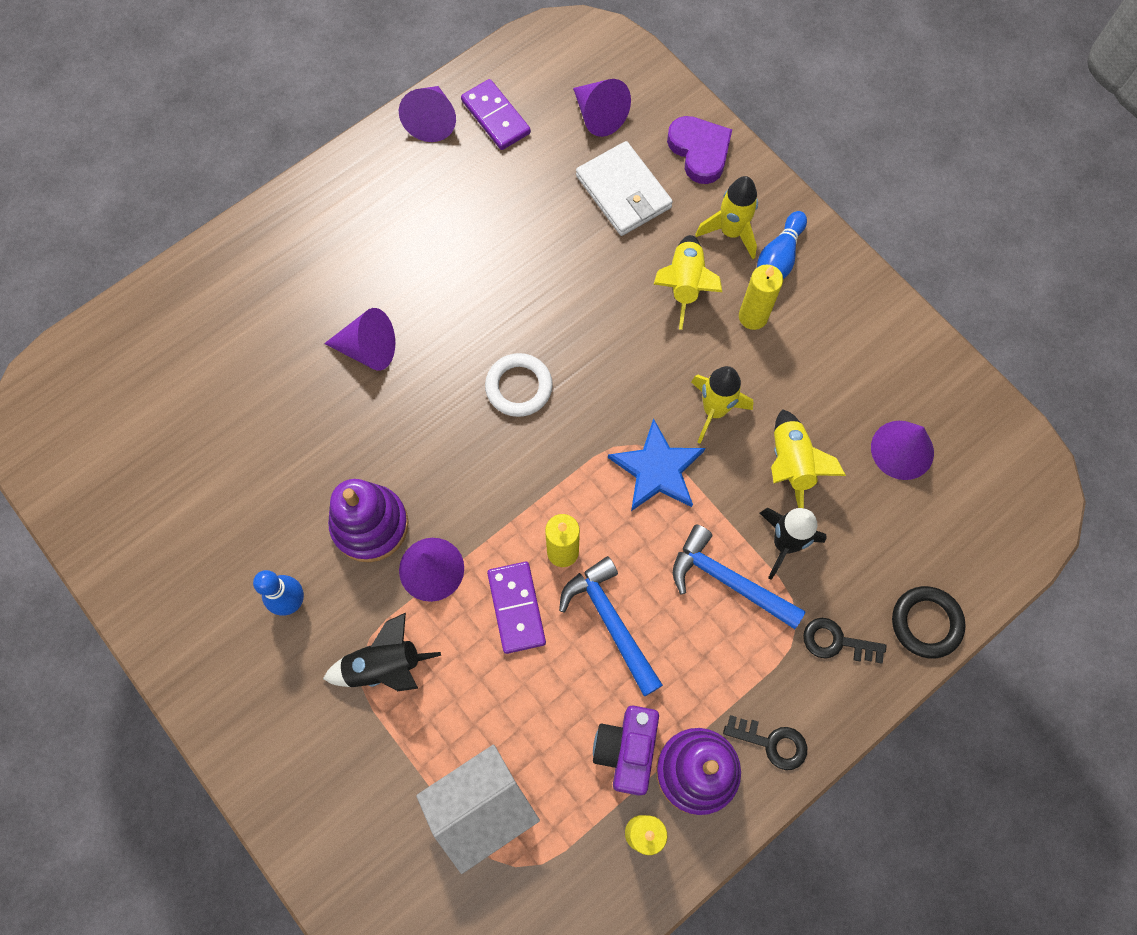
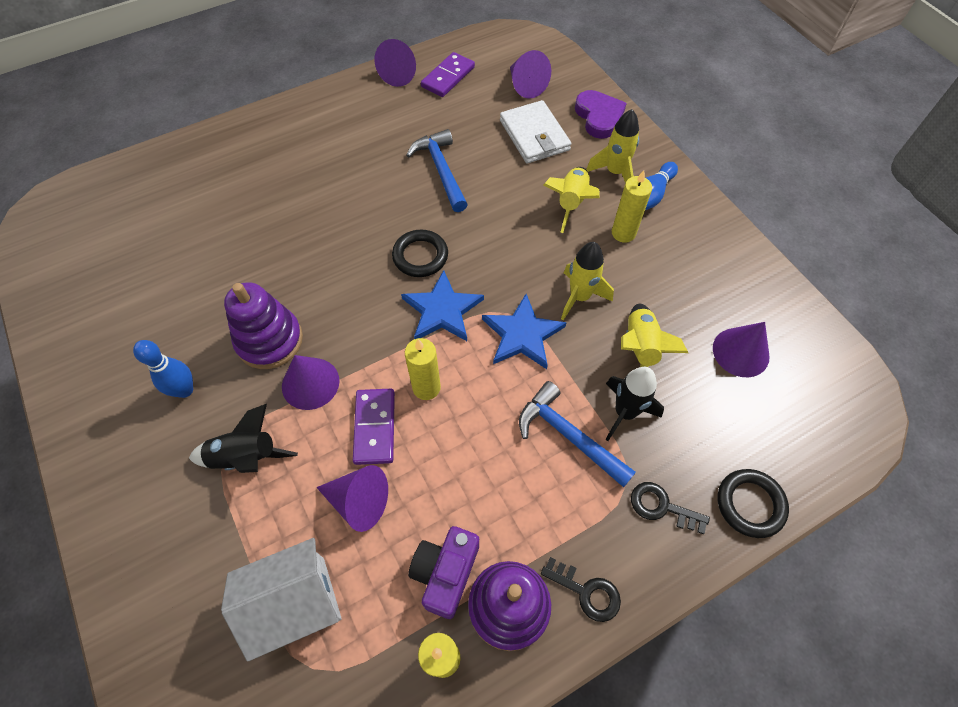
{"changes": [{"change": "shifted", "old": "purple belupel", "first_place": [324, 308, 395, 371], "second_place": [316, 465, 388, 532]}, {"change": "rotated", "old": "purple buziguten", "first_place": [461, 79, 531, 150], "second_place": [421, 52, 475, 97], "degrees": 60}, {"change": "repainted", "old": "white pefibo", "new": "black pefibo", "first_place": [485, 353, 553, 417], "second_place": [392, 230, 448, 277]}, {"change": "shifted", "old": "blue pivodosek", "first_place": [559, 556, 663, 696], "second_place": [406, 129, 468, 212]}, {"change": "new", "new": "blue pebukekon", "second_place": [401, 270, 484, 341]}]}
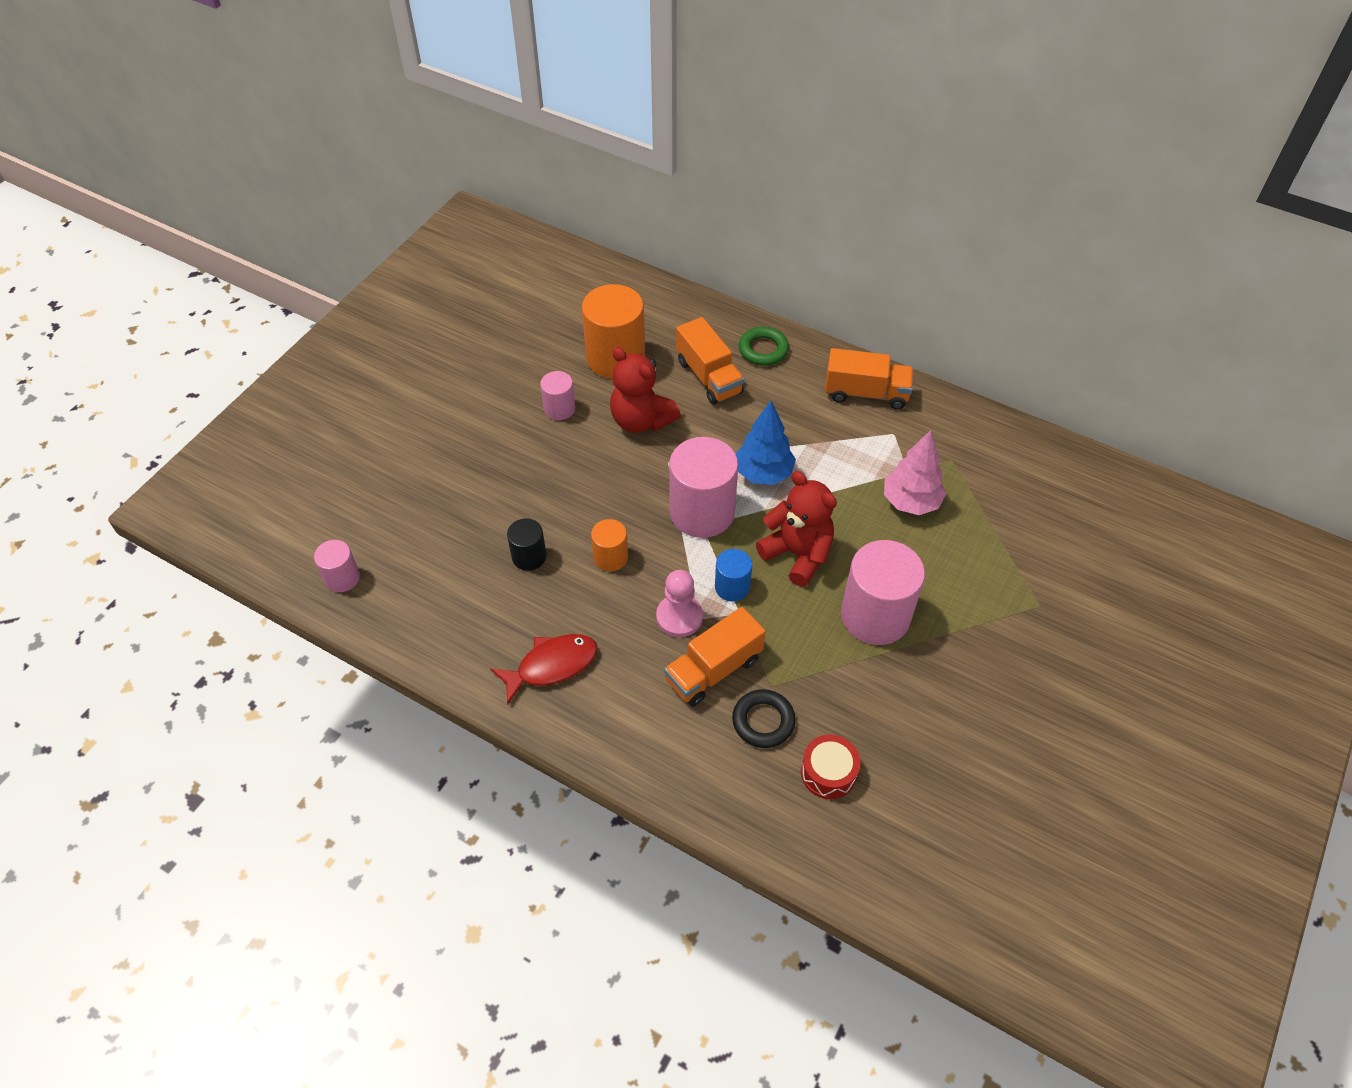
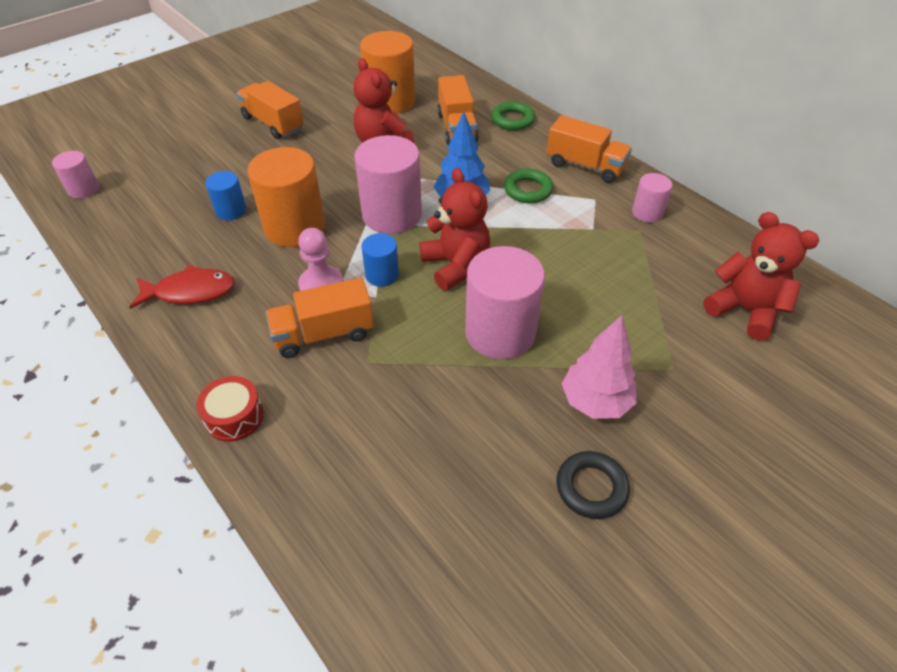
{"changes": [{"change": "repainted", "old": "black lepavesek", "new": "blue lepavesek", "first_place": [507, 518, 547, 571], "second_place": [205, 171, 247, 220]}, {"change": "shifted", "old": "pink lepavesek", "first_place": [540, 371, 575, 420], "second_place": [632, 173, 672, 223]}, {"change": "scaled", "old": "orange lepavesek", "first_place": [591, 519, 628, 571], "second_place": [247, 147, 325, 247], "factor": 1.93}, {"change": "shifted", "old": "black pefibo", "first_place": [732, 689, 796, 748], "second_place": [557, 451, 630, 519]}, {"change": "shifted", "old": "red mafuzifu", "first_place": [801, 735, 860, 799], "second_place": [196, 376, 264, 442]}, {"change": "shifted", "old": "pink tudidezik", "first_place": [884, 430, 946, 515], "second_place": [562, 315, 637, 419]}, {"change": "new", "new": "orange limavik", "second_place": [237, 81, 304, 139]}, {"change": "new", "new": "green pefibo", "second_place": [504, 169, 553, 204]}, {"change": "new", "new": "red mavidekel", "second_place": [703, 212, 819, 341]}]}
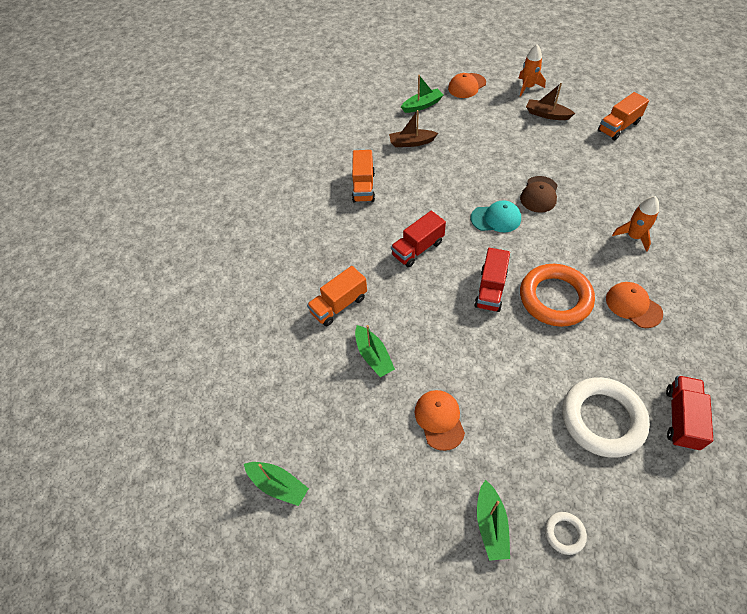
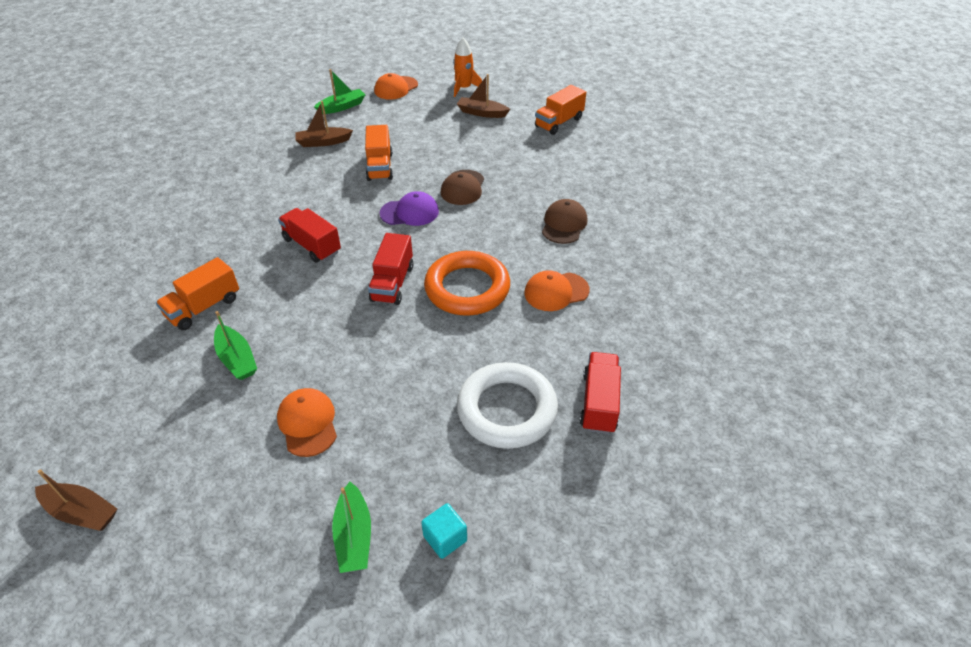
{"changes": [{"change": "repainted", "old": "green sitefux", "new": "brown sitefux", "first_place": [244, 462, 309, 506], "second_place": [35, 469, 117, 531]}, {"change": "shifted", "old": "orange limavik", "first_place": [352, 150, 375, 203], "second_place": [365, 125, 393, 181]}, {"change": "rotated", "old": "red limavik", "first_place": [391, 211, 446, 268], "second_place": [278, 208, 341, 263], "degrees": 90}, {"change": "repainted", "old": "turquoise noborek", "new": "purple noborek", "first_place": [471, 200, 521, 232], "second_place": [380, 191, 439, 226]}, {"change": "swapped", "old": "white pefibo", "new": "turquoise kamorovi", "first_place": [545, 512, 587, 555], "second_place": [421, 503, 467, 559]}, {"change": "rotated", "old": "orange noborek", "first_place": [606, 282, 663, 328], "second_place": [524, 270, 590, 311], "degrees": -60}, {"change": "swapped", "old": "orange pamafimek", "new": "brown noborek", "first_place": [612, 196, 659, 252], "second_place": [542, 199, 587, 244]}]}
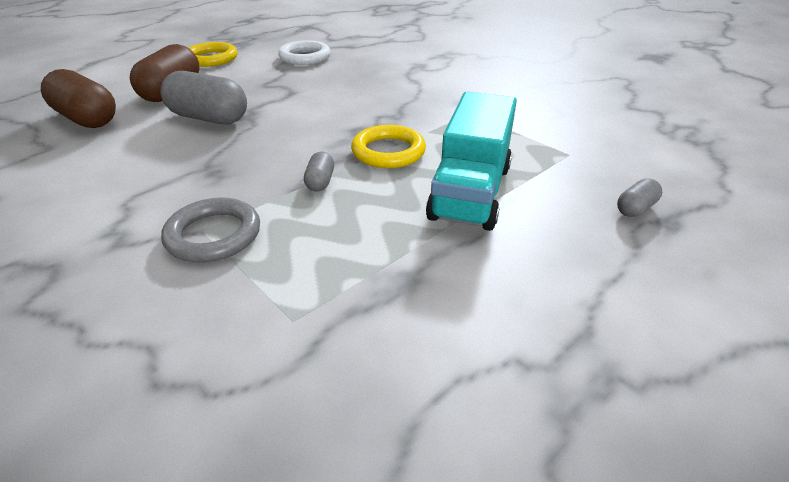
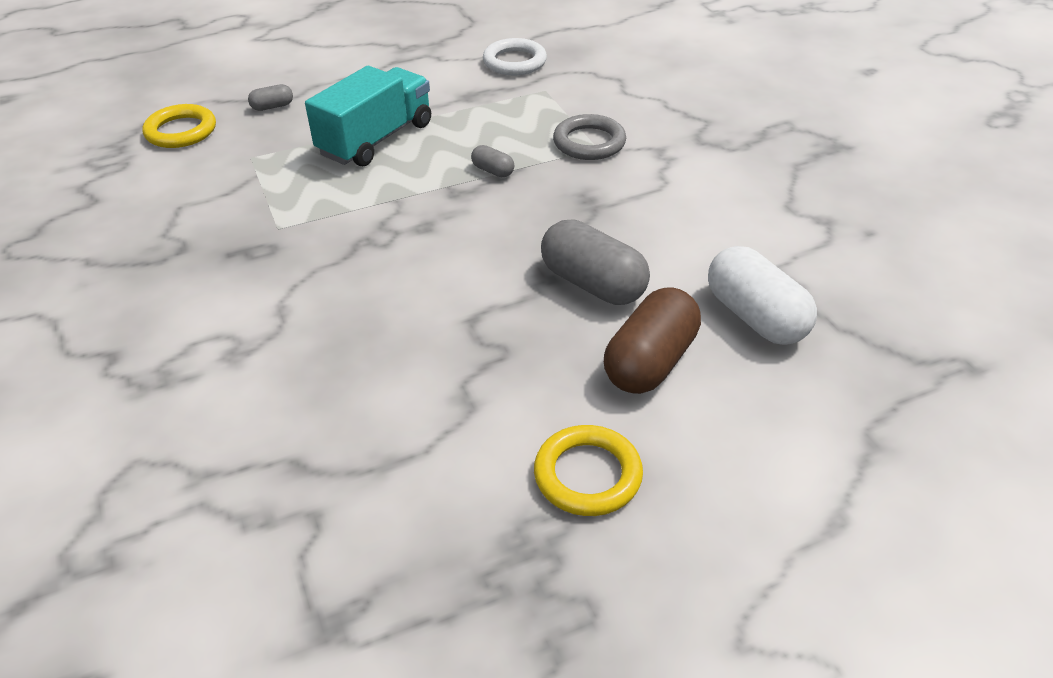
{"changes": [{"change": "repainted", "old": "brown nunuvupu", "new": "white nunuvupu", "first_place": [41, 69, 116, 128], "second_place": [708, 246, 817, 345]}, {"change": "shifted", "old": "white pefibo", "first_place": [278, 40, 331, 65], "second_place": [483, 38, 547, 75]}, {"change": "rotated", "old": "grey nunuvupu", "first_place": [304, 152, 334, 192], "second_place": [471, 145, 514, 177], "degrees": -75}, {"change": "shifted", "old": "yellow pefibo", "first_place": [351, 125, 426, 168], "second_place": [142, 104, 216, 148]}]}
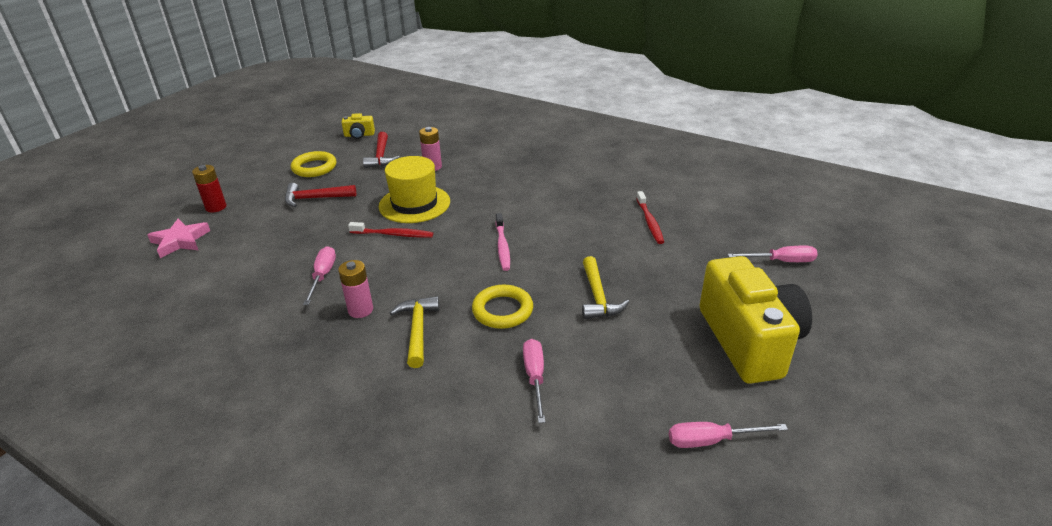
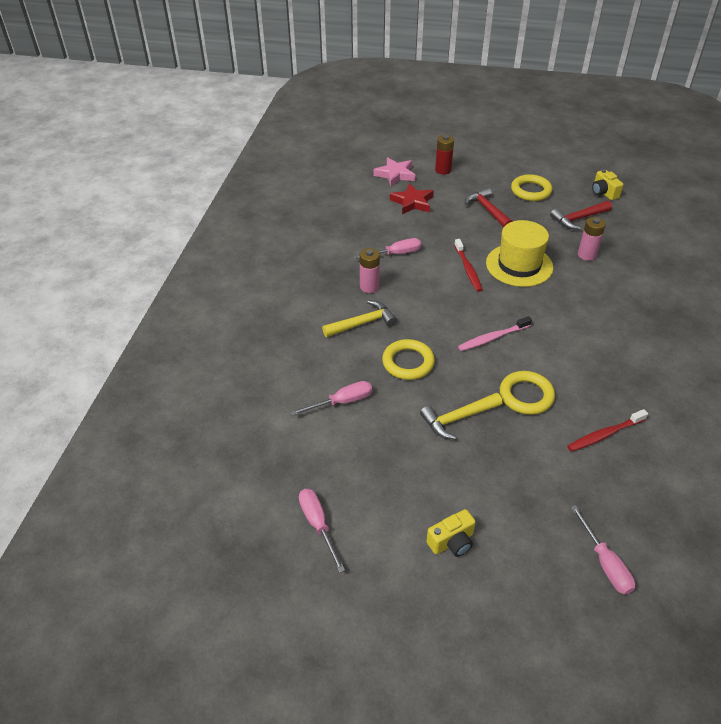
{"changes": [{"change": "scaled", "old": "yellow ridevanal", "first_place": [699, 256, 812, 384], "second_place": [426, 509, 476, 557], "factor": 0.41}, {"change": "new", "new": "red pebukekon", "second_place": [390, 183, 434, 214]}, {"change": "new", "new": "yellow pefibo", "second_place": [500, 371, 555, 415]}]}
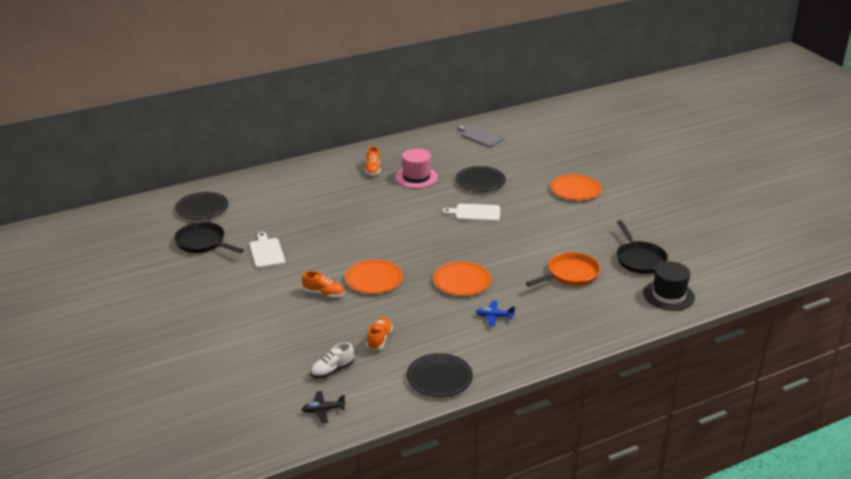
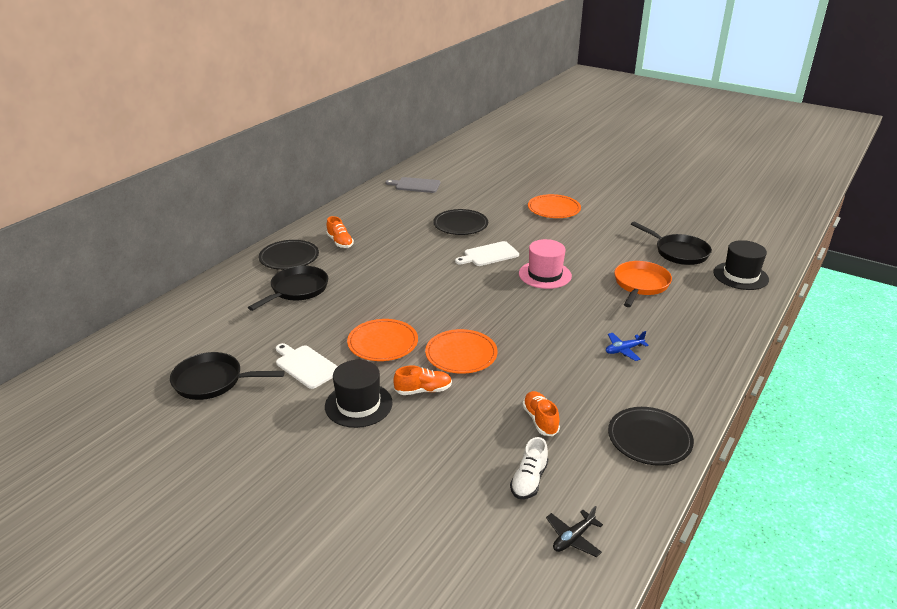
{"changes": [{"change": "shifted", "old": "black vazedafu", "first_place": [175, 192, 228, 220], "second_place": [259, 240, 319, 270]}, {"change": "shifted", "old": "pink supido", "first_place": [395, 149, 438, 188], "second_place": [519, 239, 572, 289]}, {"change": "shifted", "old": "orange vazedafu", "first_place": [433, 261, 491, 296], "second_place": [347, 319, 418, 361]}, {"change": "new", "new": "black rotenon", "second_place": [248, 266, 328, 311]}, {"change": "new", "new": "black supido", "second_place": [325, 360, 393, 428]}]}
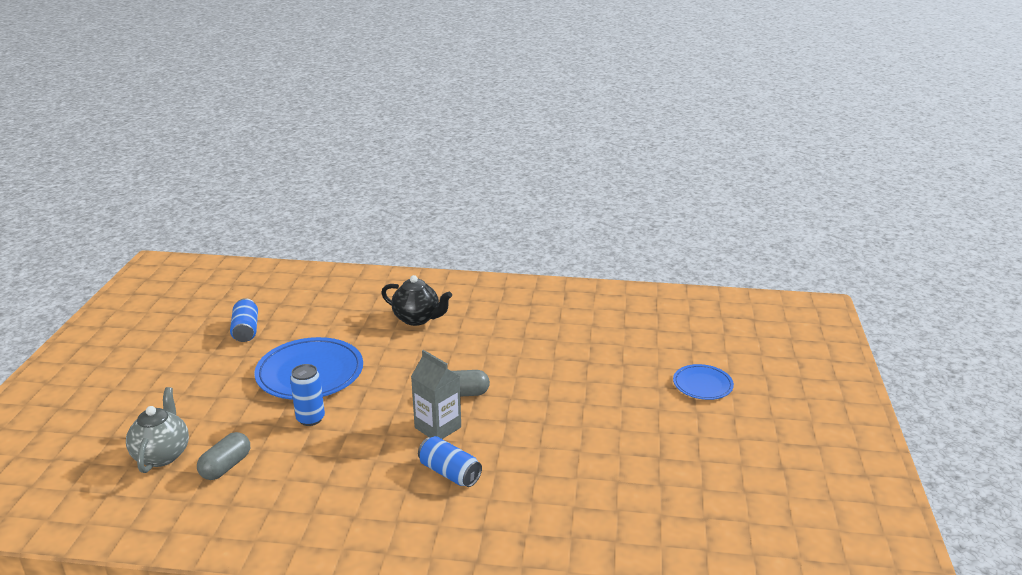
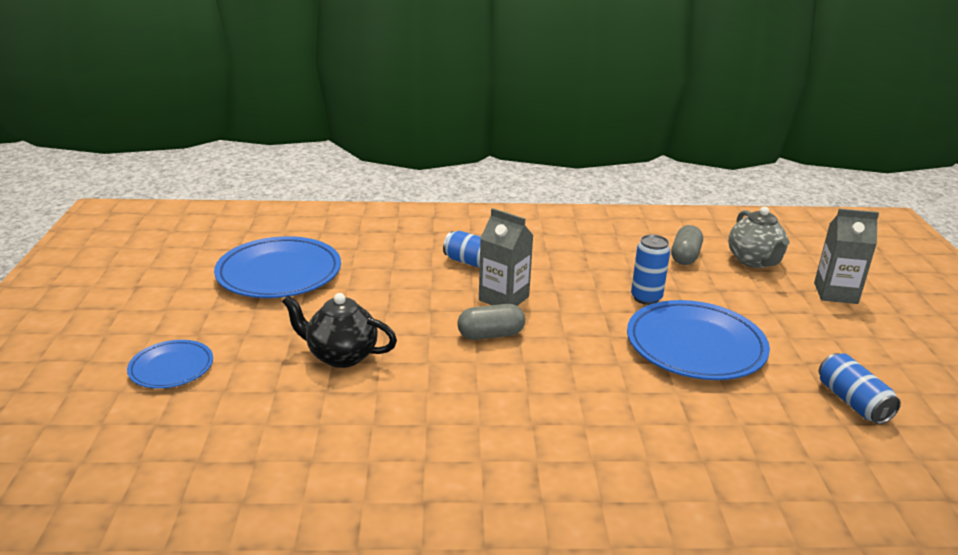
{"changes": [{"change": "shifted", "old": "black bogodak", "first_place": [381, 275, 452, 326], "second_place": [282, 293, 397, 368]}, {"change": "new", "new": "blue vazedafu", "second_place": [214, 236, 341, 298]}, {"change": "new", "new": "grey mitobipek", "second_place": [814, 209, 879, 304]}]}
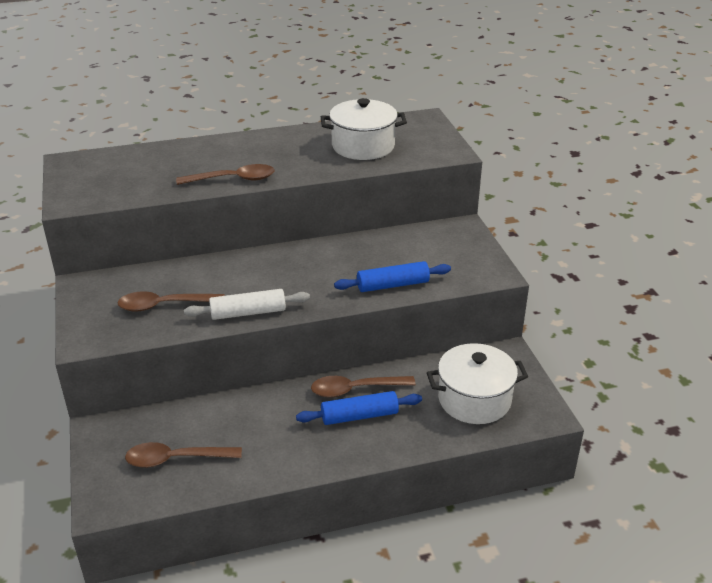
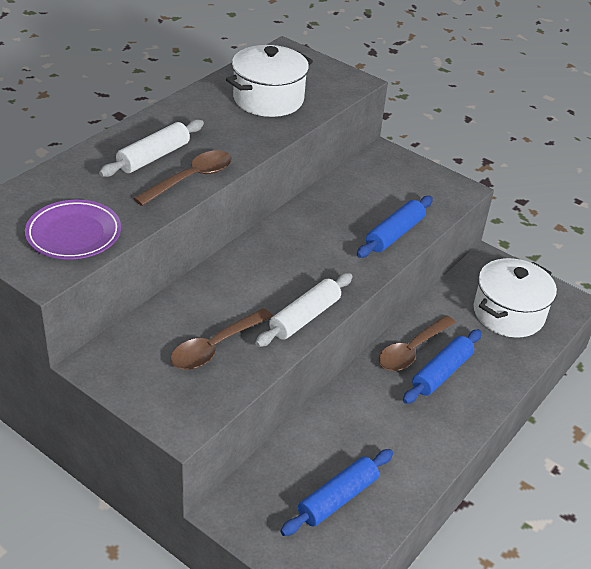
{"changes": [{"change": "swapped", "old": "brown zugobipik", "new": "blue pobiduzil", "first_place": [125, 442, 242, 468], "second_place": [280, 449, 393, 536]}, {"change": "new", "new": "purple vazedafu", "second_place": [25, 200, 121, 259]}, {"change": "new", "new": "white pobiduzil", "second_place": [99, 120, 204, 177]}]}
